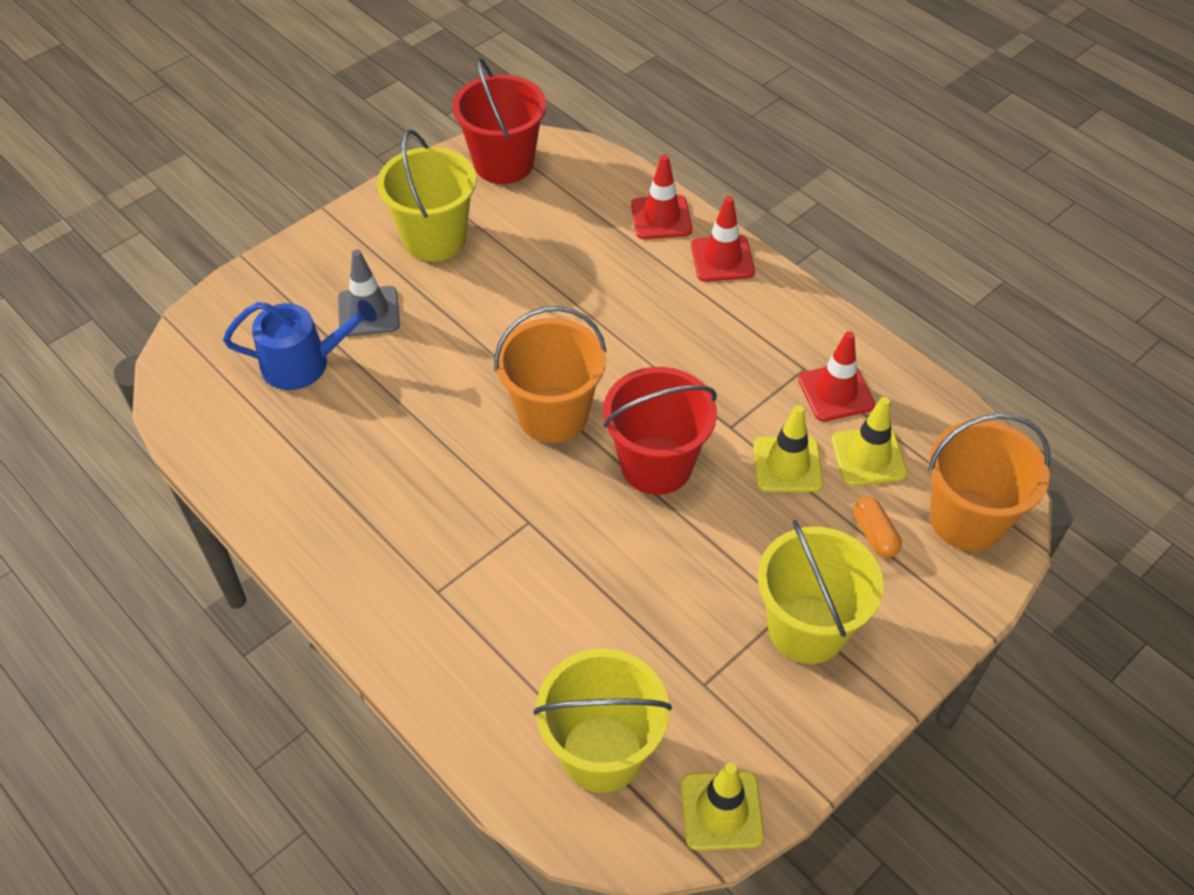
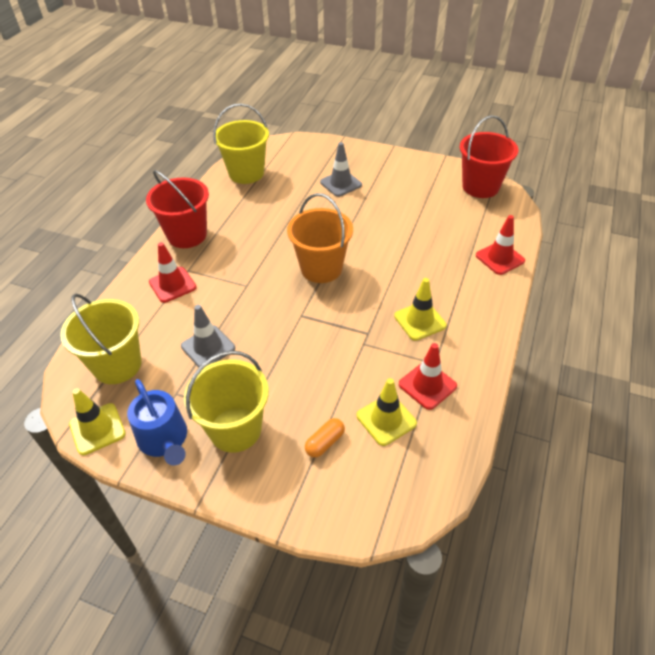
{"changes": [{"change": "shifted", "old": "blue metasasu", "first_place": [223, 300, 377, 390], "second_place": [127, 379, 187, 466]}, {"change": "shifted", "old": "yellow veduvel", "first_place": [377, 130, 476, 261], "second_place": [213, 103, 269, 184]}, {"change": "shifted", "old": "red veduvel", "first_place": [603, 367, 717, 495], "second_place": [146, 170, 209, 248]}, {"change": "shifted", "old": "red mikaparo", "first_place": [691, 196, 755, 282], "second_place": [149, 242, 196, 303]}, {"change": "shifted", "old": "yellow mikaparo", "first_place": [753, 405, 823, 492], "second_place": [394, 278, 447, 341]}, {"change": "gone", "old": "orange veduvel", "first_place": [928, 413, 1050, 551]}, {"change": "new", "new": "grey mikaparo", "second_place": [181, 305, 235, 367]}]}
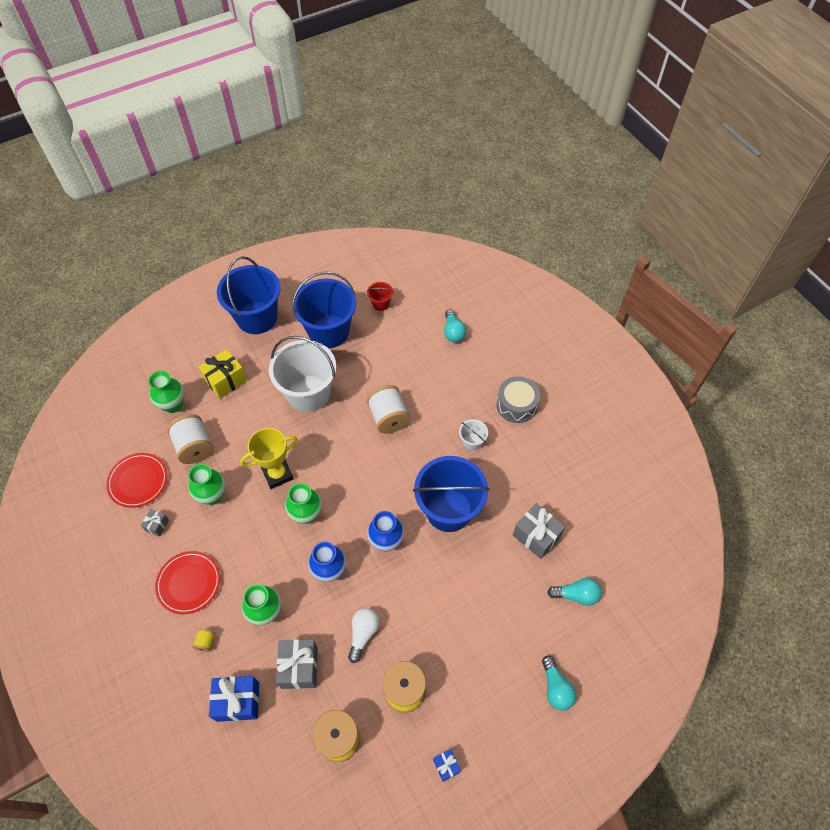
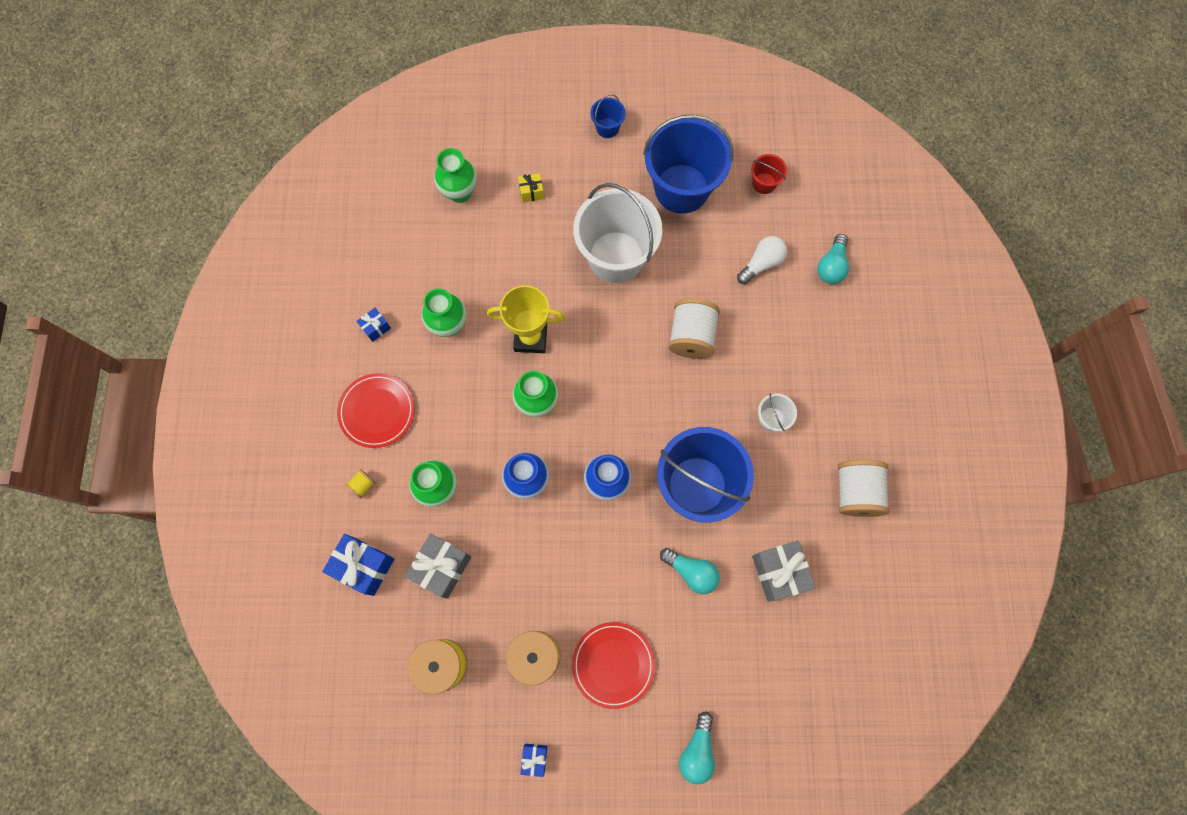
{"changes": [{"change": "shifted", "old": "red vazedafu", "first_place": [106, 453, 168, 508], "second_place": [572, 622, 655, 709]}, {"change": "repainted", "old": "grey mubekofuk", "new": "blue mubekofuk", "first_place": [141, 509, 169, 537], "second_place": [356, 308, 391, 342]}, {"change": "shifted", "old": "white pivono", "first_place": [167, 414, 213, 464], "second_place": [838, 460, 890, 517]}, {"change": "scaled", "old": "yellow mubekofuk", "first_place": [199, 349, 247, 399], "second_place": [518, 173, 544, 202], "factor": 0.52}, {"change": "scaled", "old": "blue veduvel", "first_place": [217, 256, 281, 334], "second_place": [590, 94, 626, 138], "factor": 0.43}, {"change": "shifted", "old": "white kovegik", "first_place": [348, 608, 379, 663], "second_place": [737, 236, 787, 284]}, {"change": "gone", "old": "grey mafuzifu", "first_place": [496, 376, 540, 423]}, {"change": "shifted", "old": "turquoise kovegik", "first_place": [547, 578, 602, 606], "second_place": [660, 548, 720, 594]}]}
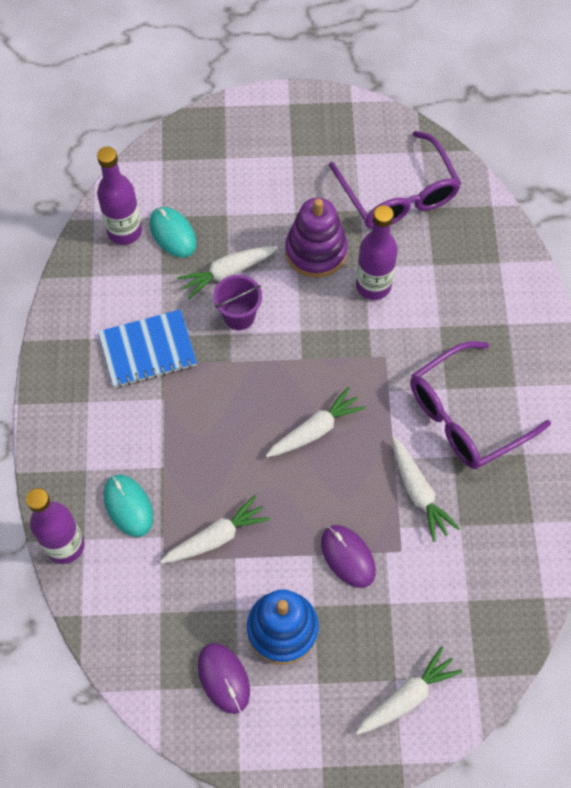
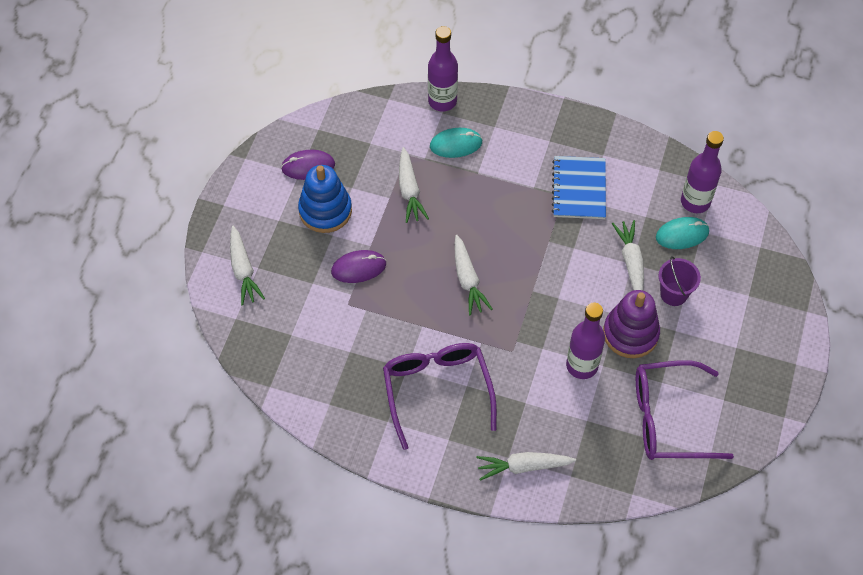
{"changes": [{"change": "shifted", "old": "purple veduvel", "first_place": [213, 275, 262, 330], "second_place": [659, 256, 701, 306]}, {"change": "shifted", "old": "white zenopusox", "first_place": [392, 437, 460, 542], "second_place": [477, 452, 576, 481]}]}
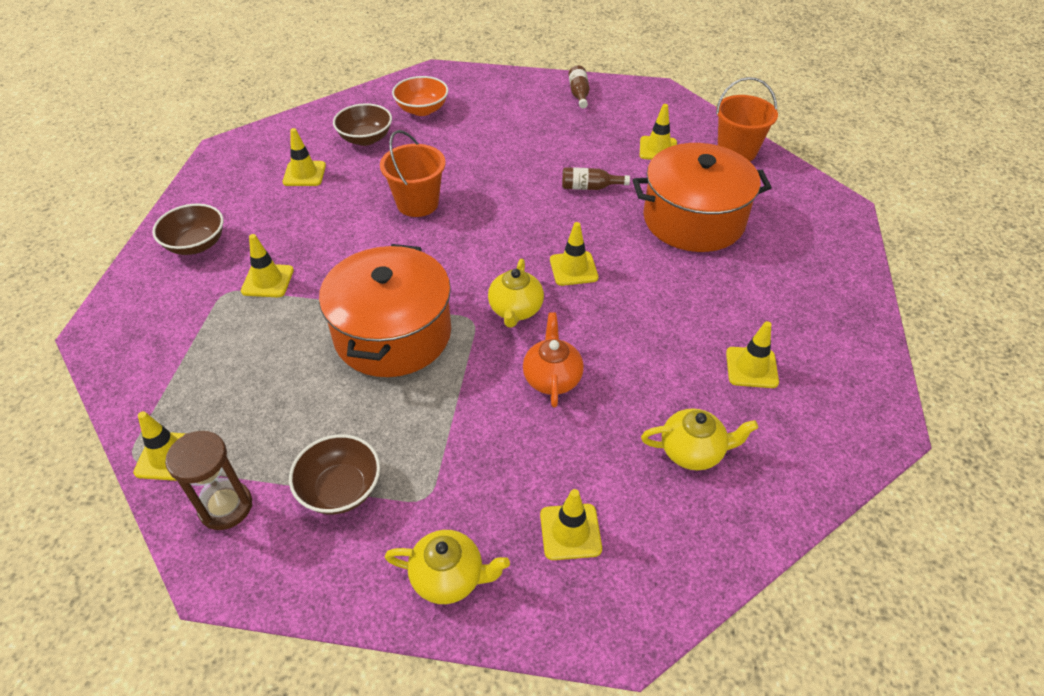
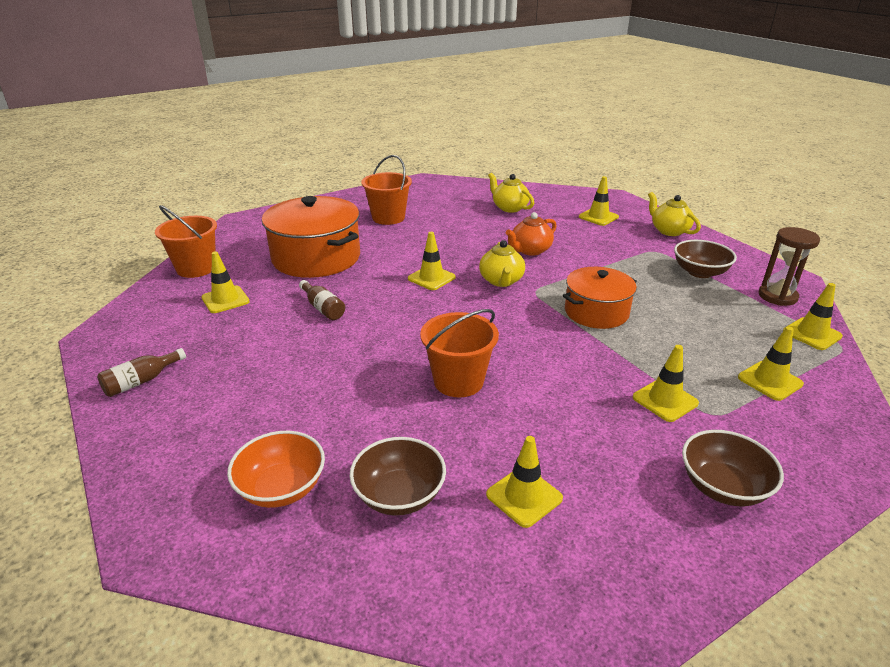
{"changes": [{"change": "scaled", "old": "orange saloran", "first_place": [319, 244, 451, 377], "second_place": [563, 267, 637, 329], "factor": 0.63}, {"change": "rotated", "old": "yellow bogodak", "first_place": [488, 259, 544, 328], "second_place": [479, 240, 525, 287], "degrees": 120}, {"change": "shifted", "old": "yellow mikaparo", "first_place": [726, 321, 779, 388], "second_place": [738, 326, 804, 401]}, {"change": "new", "new": "orange veduvel", "second_place": [361, 155, 412, 225]}]}
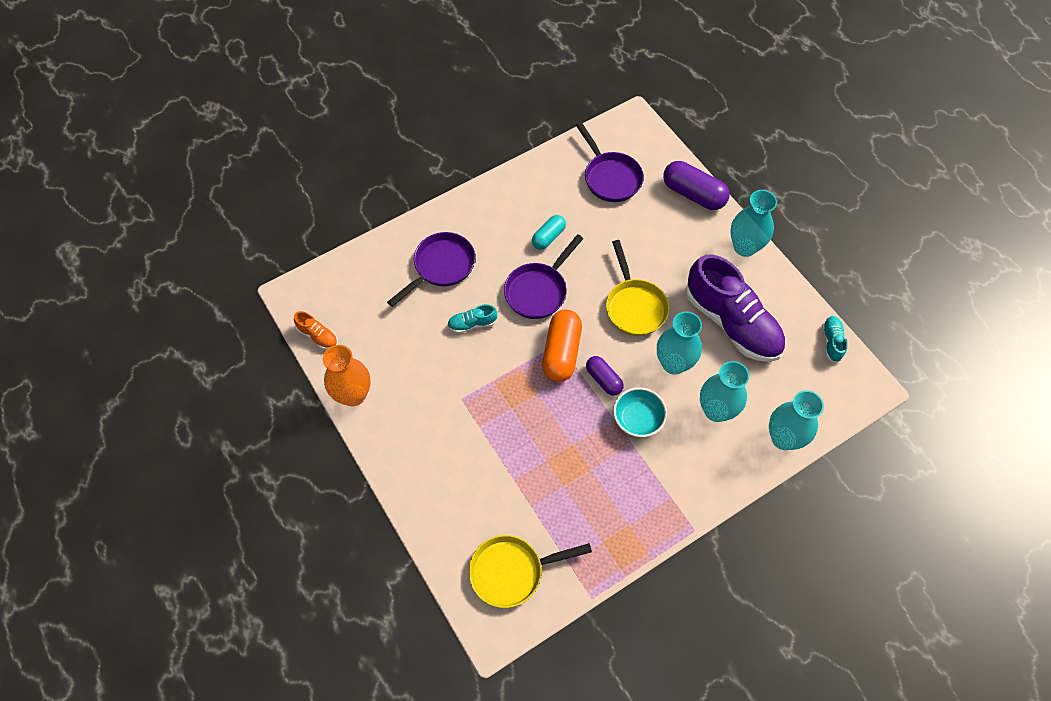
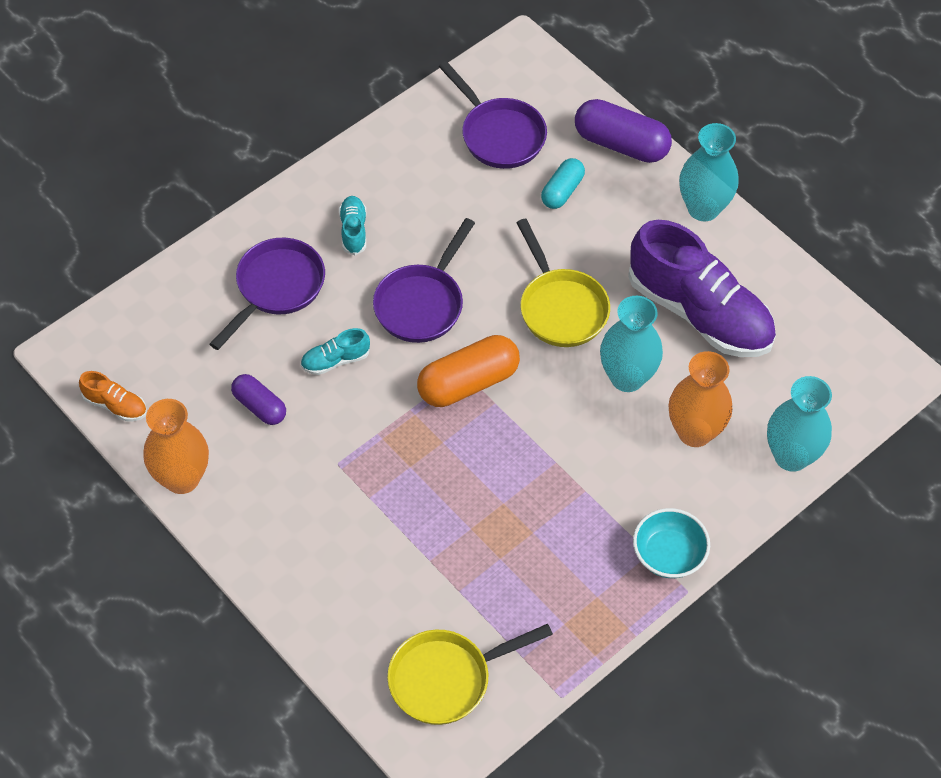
{"changes": [{"change": "shifted", "old": "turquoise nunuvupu", "first_place": [532, 215, 566, 250], "second_place": [541, 158, 585, 209]}, {"change": "rotated", "old": "orange nunuvupu", "first_place": [542, 309, 582, 382], "second_place": [417, 335, 520, 407], "degrees": 60}, {"change": "shifted", "old": "purple nunuvupu", "first_place": [586, 356, 624, 396], "second_place": [231, 374, 286, 425]}, {"change": "shifted", "old": "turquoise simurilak", "first_place": [613, 387, 667, 437], "second_place": [633, 508, 710, 578]}, {"change": "repainted", "old": "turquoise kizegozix", "new": "orange kizegozix", "first_place": [700, 361, 749, 422], "second_place": [669, 351, 732, 447]}, {"change": "shifted", "old": "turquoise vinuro", "first_place": [822, 316, 847, 363], "second_place": [339, 196, 366, 255]}]}
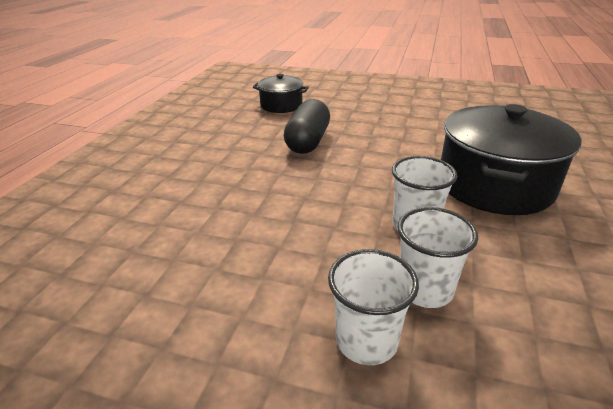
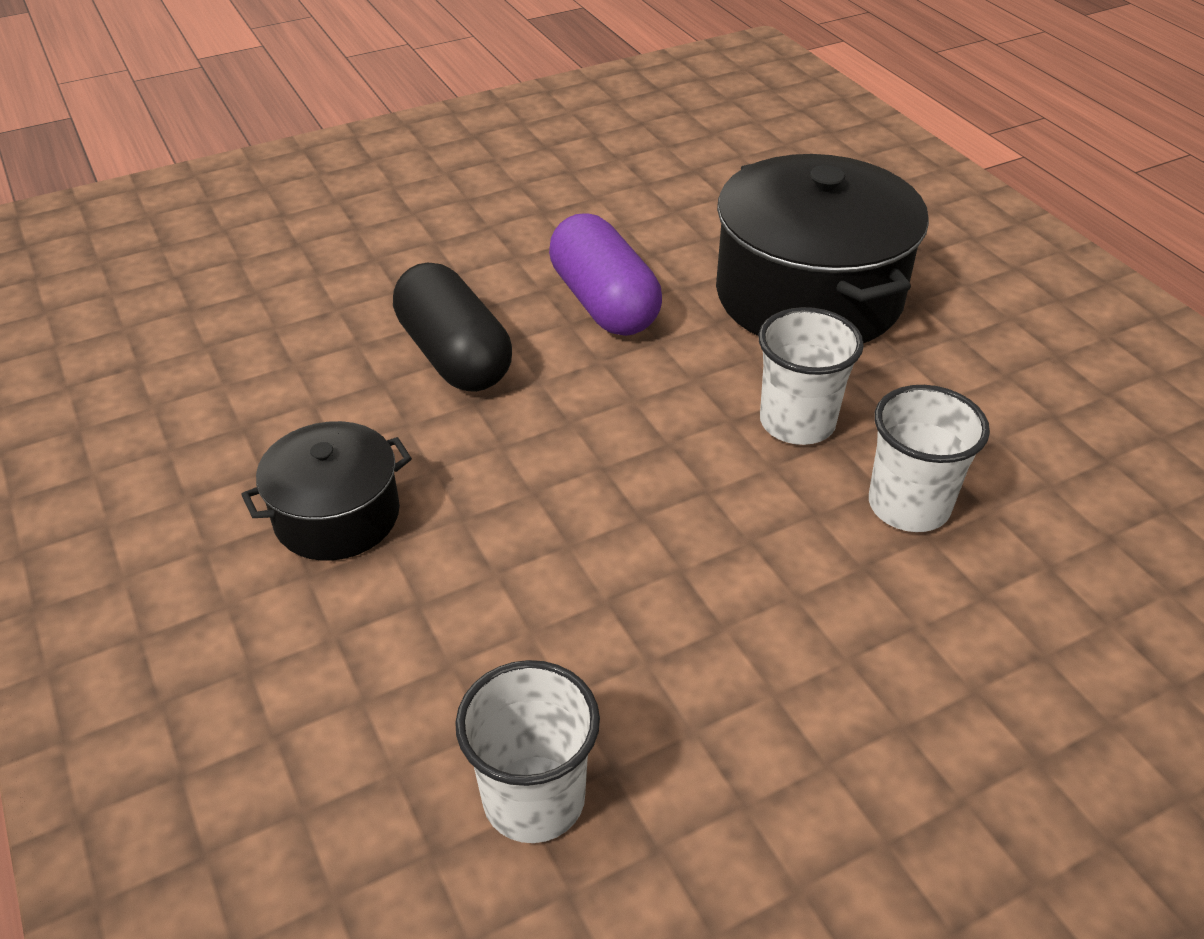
{"changes": [{"change": "shifted", "old": "black saloran", "first_place": [253, 74, 309, 113], "second_place": [241, 421, 412, 561]}, {"change": "shifted", "old": "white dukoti", "first_place": [328, 249, 419, 365], "second_place": [455, 660, 600, 843]}, {"change": "new", "new": "purple nunuvupu", "second_place": [549, 213, 662, 336]}]}
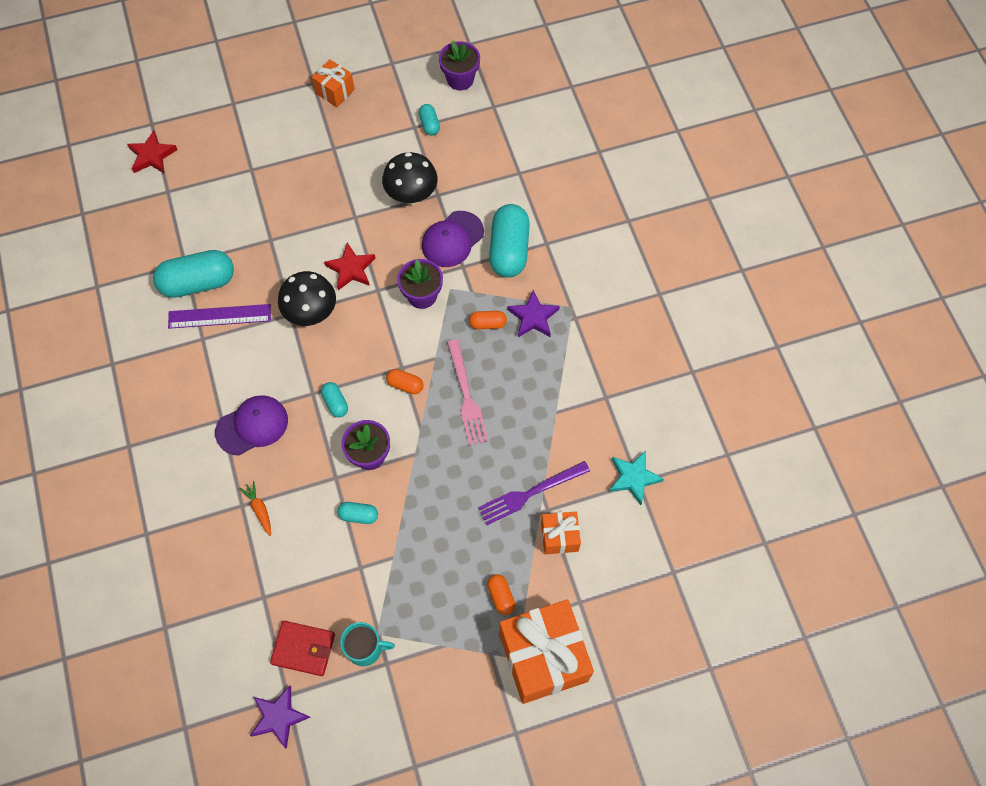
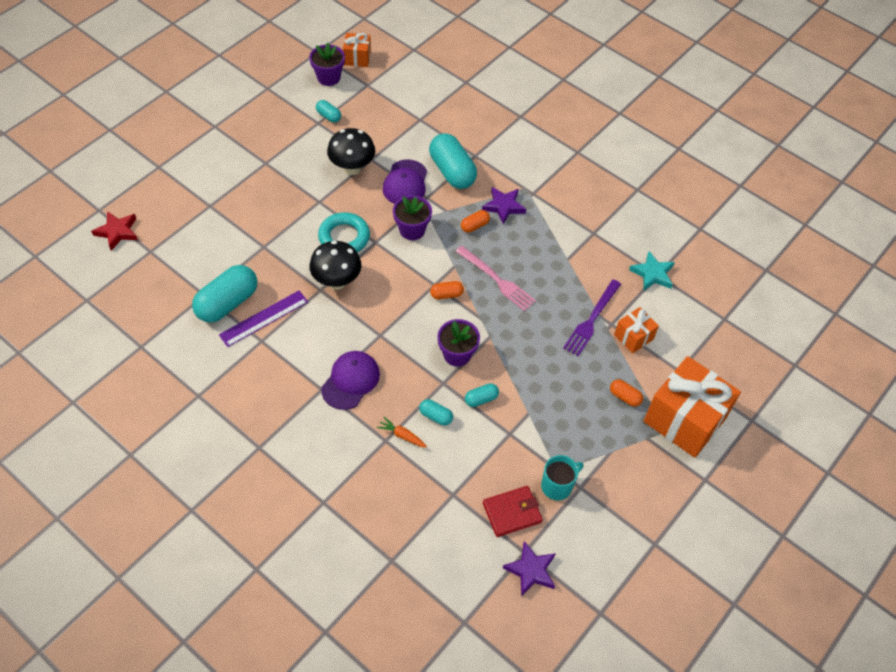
{"changes": [{"change": "shifted", "old": "orange mubekofuk", "first_place": [312, 59, 355, 107], "second_place": [343, 33, 371, 67]}, {"change": "shifted", "old": "turquoise nunuvupu", "first_place": [321, 382, 348, 418], "second_place": [419, 399, 453, 425]}, {"change": "swapped", "old": "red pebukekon", "new": "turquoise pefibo", "first_place": [324, 243, 376, 290], "second_place": [318, 212, 370, 252]}]}
